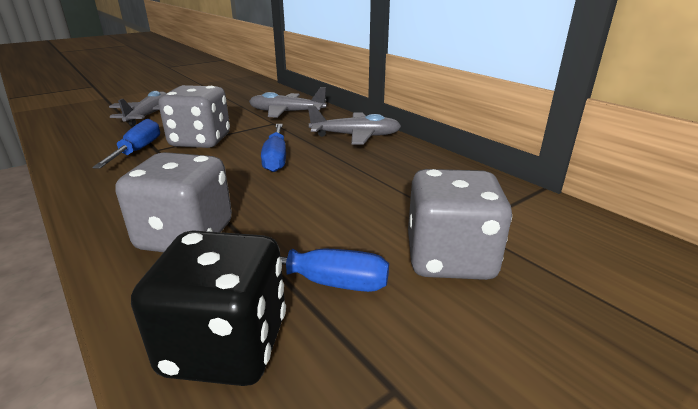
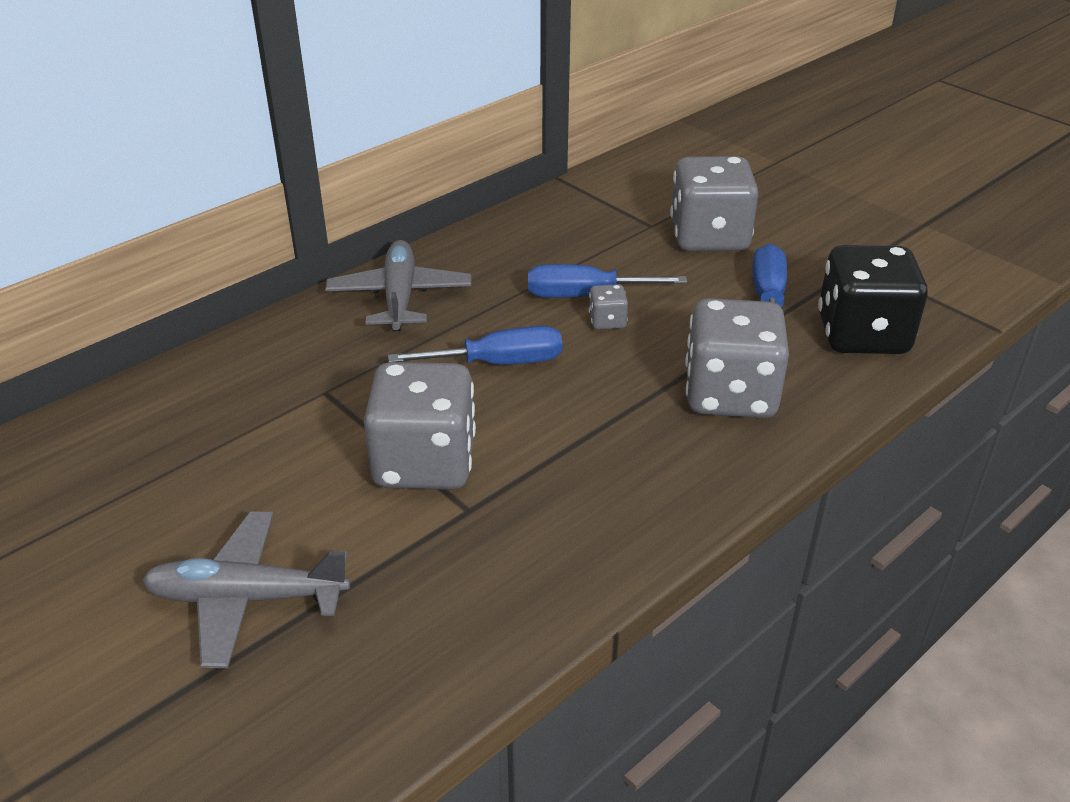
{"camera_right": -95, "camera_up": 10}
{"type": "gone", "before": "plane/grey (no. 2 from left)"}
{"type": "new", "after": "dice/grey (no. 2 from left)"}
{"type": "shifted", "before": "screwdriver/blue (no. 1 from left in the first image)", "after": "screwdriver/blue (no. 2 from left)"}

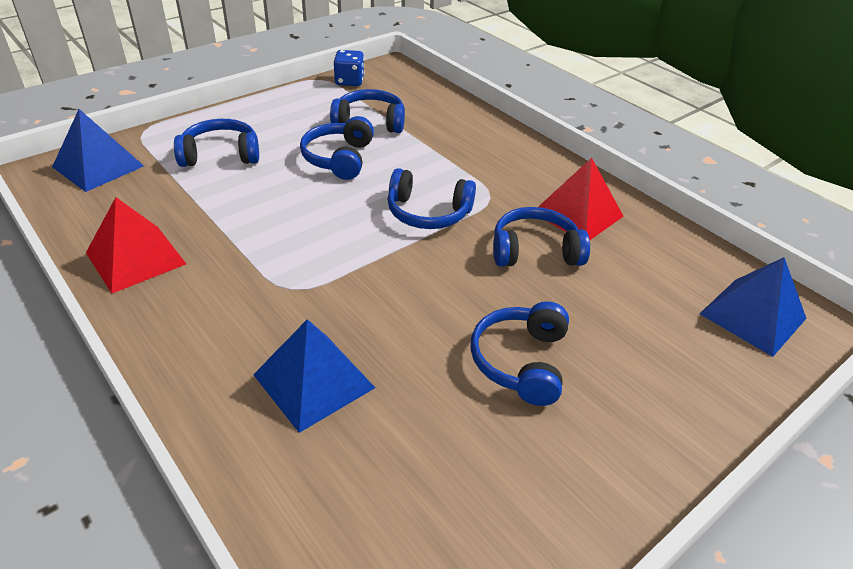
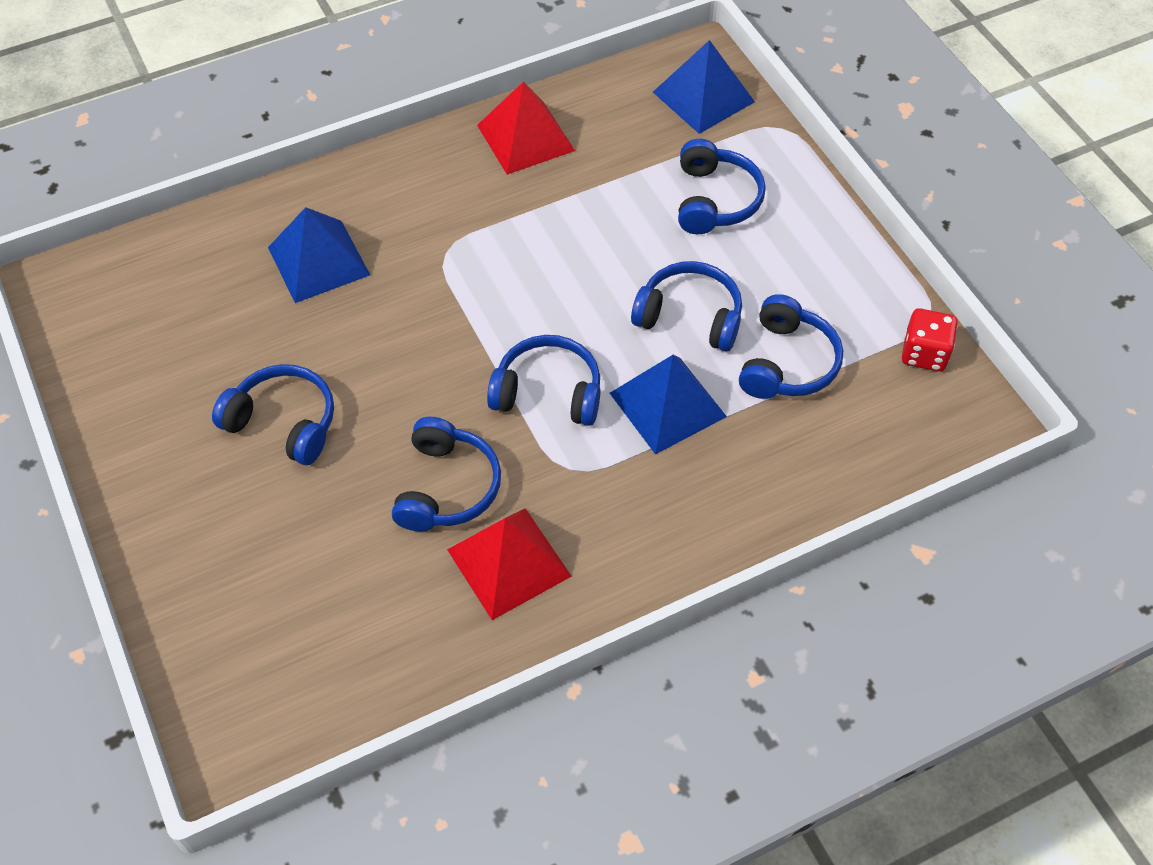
{"camera_right": 105, "camera_up": 15}
{"type": "shifted", "before": "pyramid/blue (no. 3 from left in the first image)", "after": "pyramid/blue (no. 2 from left)"}
{"type": "repainted", "before": "dice/blue", "after": "dice/red"}
{"type": "rotated", "before": "headphones/blue (no. 4 from left in the first image)", "turn": 75}

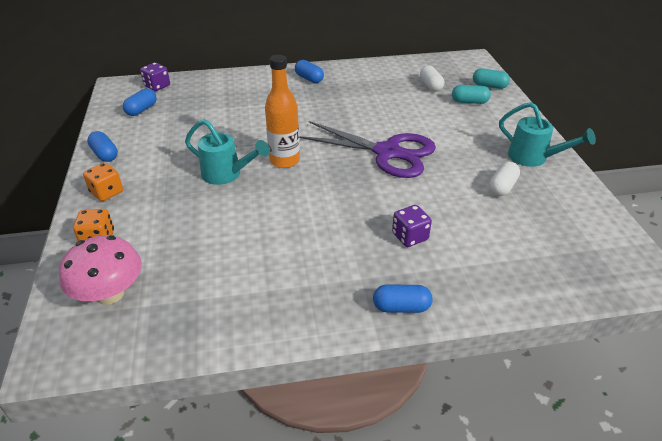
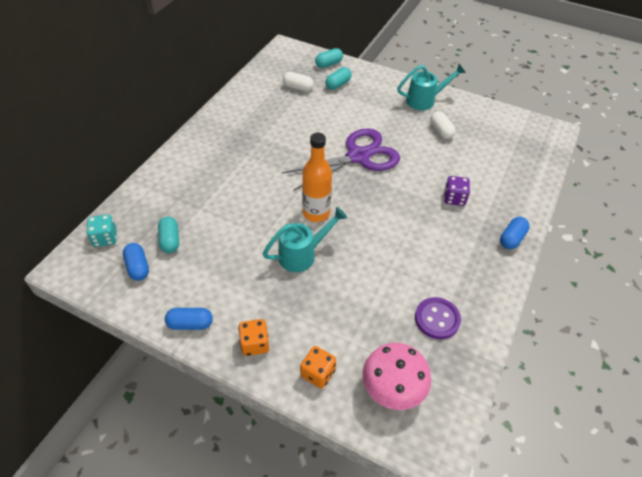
{"camera_right": -55, "camera_up": 10}
{"type": "gone", "before": "capsule/blue (no. 3 from left)"}
{"type": "new", "after": "capsule/turquoise (no. 1 from left)"}
{"type": "new", "after": "button/purple"}
{"type": "repainted", "before": "dice/purple (no. 1 from left)", "after": "dice/turquoise"}

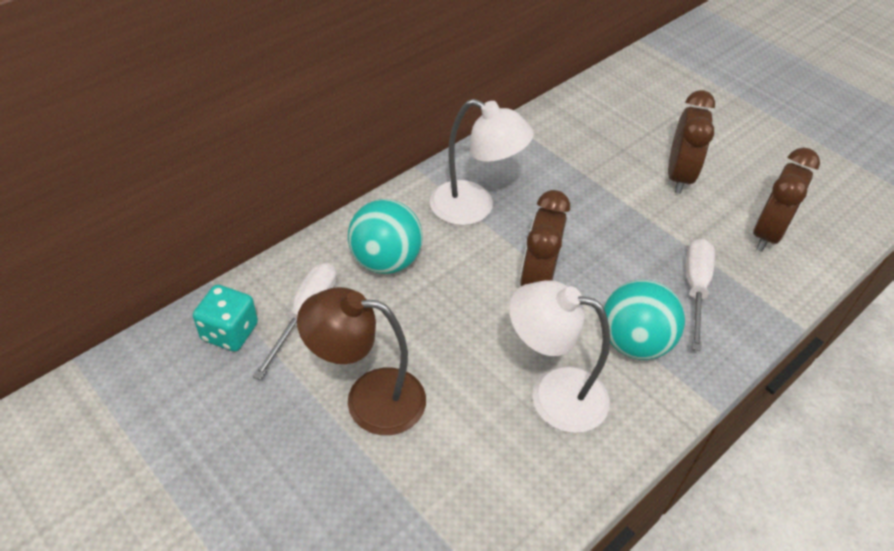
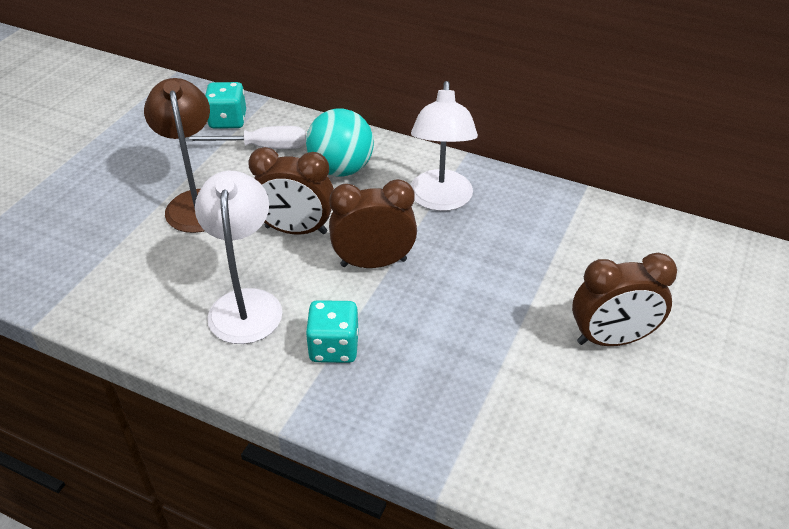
{"camera_right": 70, "camera_up": -5}
{"type": "gone", "before": "screwdriver/white (no. 2 from left)"}
{"type": "shifted", "before": "clock/brown (no. 3 from left in the first image)", "after": "clock/brown (no. 1 from left)"}
{"type": "swapped", "before": "ball/turquoise (no. 2 from left)", "after": "dice/turquoise (no. 2 from left)"}

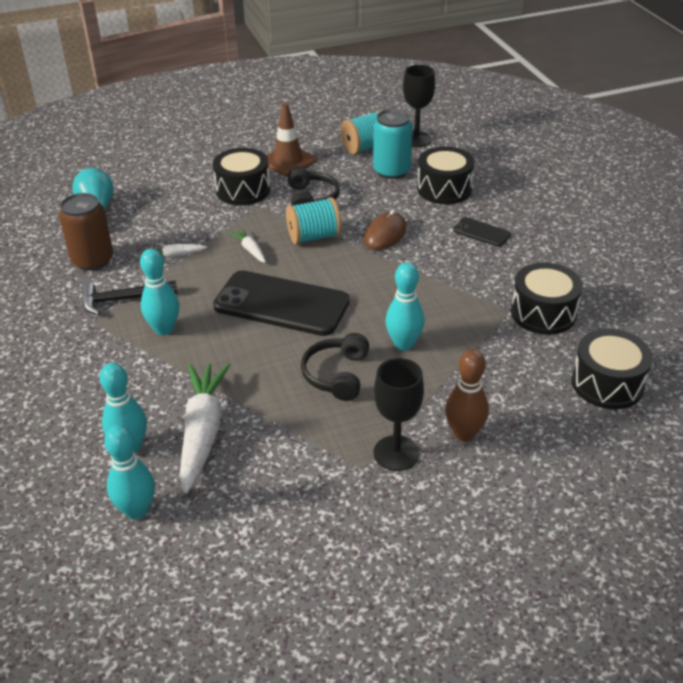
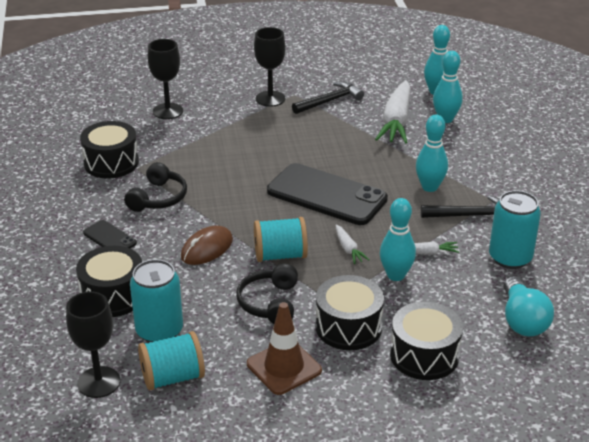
{"camera_right": -170, "camera_up": -5}
{"type": "gone", "before": "bowling pin/brown"}
{"type": "new", "after": "goblet/black (no. 2 from left)"}
{"type": "new", "after": "hammer/black (no. 1 from left)"}
{"type": "shifted", "before": "headphones/black (no. 2 from left in the first image)", "after": "headphones/black (no. 1 from left)"}
{"type": "shifted", "before": "bowling pin/turquoise (no. 4 from left in the first image)", "after": "bowling pin/turquoise (no. 1 from left)"}
{"type": "shifted", "before": "drum/black (no. 4 from left)"}
{"type": "repainted", "before": "can/brown", "after": "can/turquoise (no. 2 from left)"}

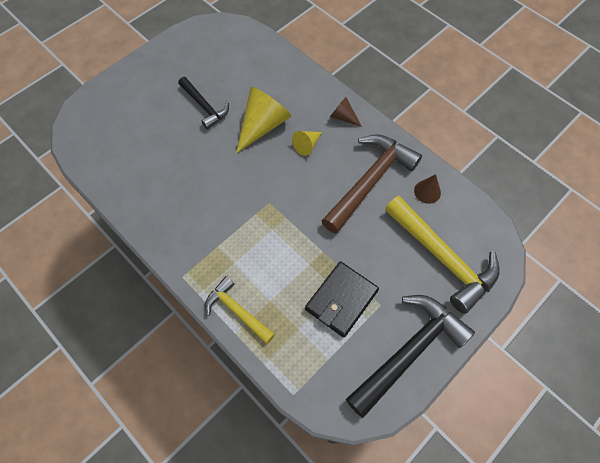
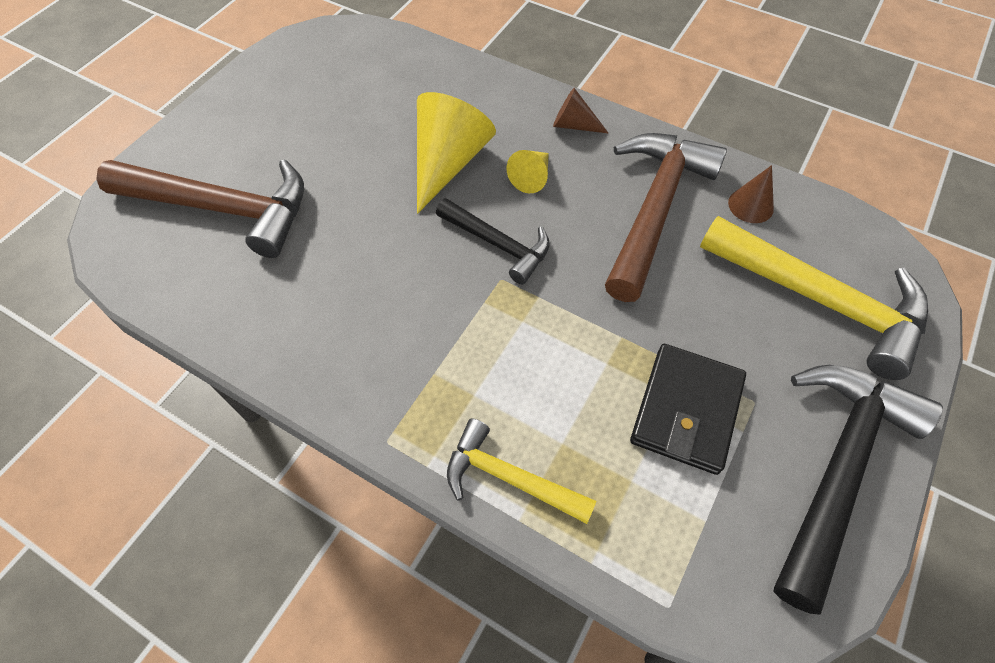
{"camera_right": -15, "camera_up": -5}
{"type": "new", "after": "hammer/brown (no. 1 from left)"}
{"type": "shifted", "before": "hammer/black (no. 1 from left)"}

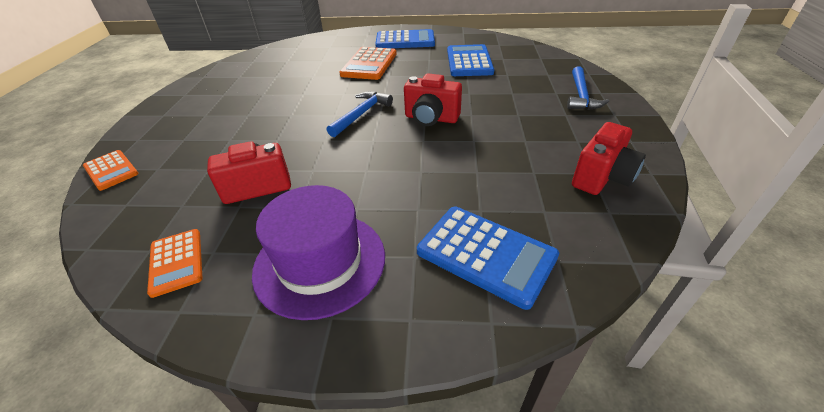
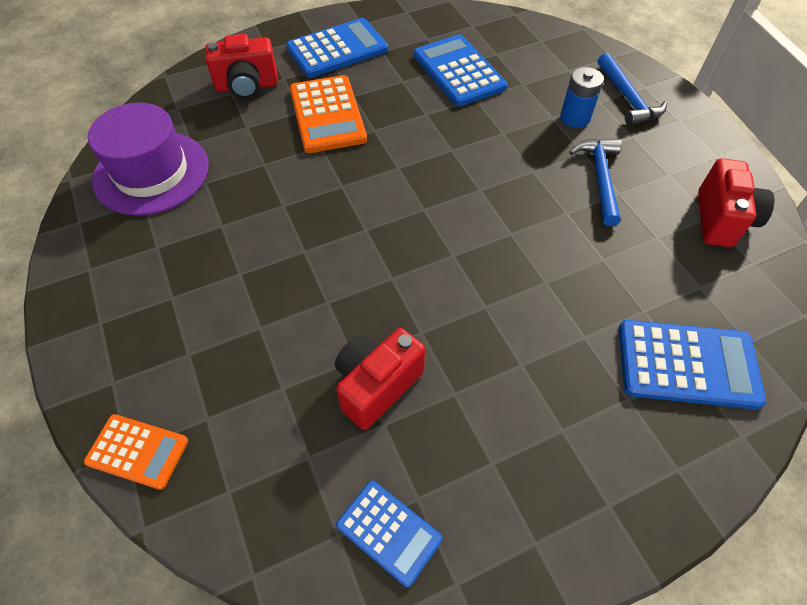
{"camera_right": -30, "camera_up": 15}
{"type": "new", "after": "battery/blue"}
{"type": "shifted", "before": "hat/purple"}
{"type": "shifted", "before": "hammer/blue (no. 1 from left)"}
{"type": "shifted", "before": "camera/red (no. 2 from left in the first image)", "after": "camera/red (no. 1 from left)"}
{"type": "repainted", "before": "calculator/orange (no. 2 from left)", "after": "calculator/blue (no. 2 from left)"}

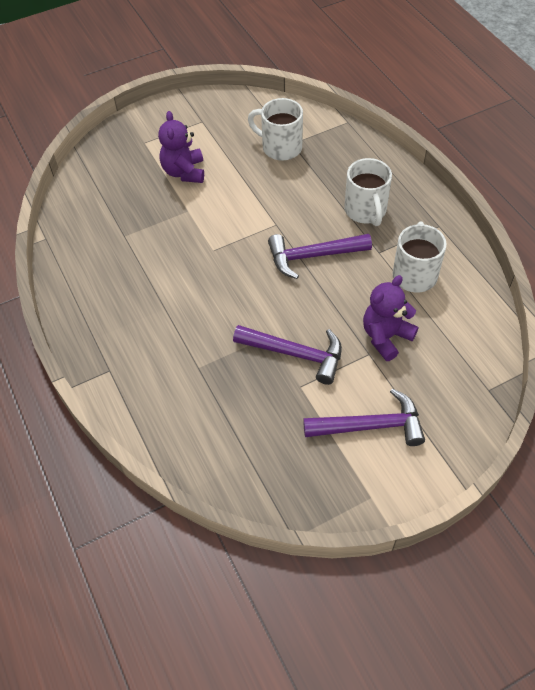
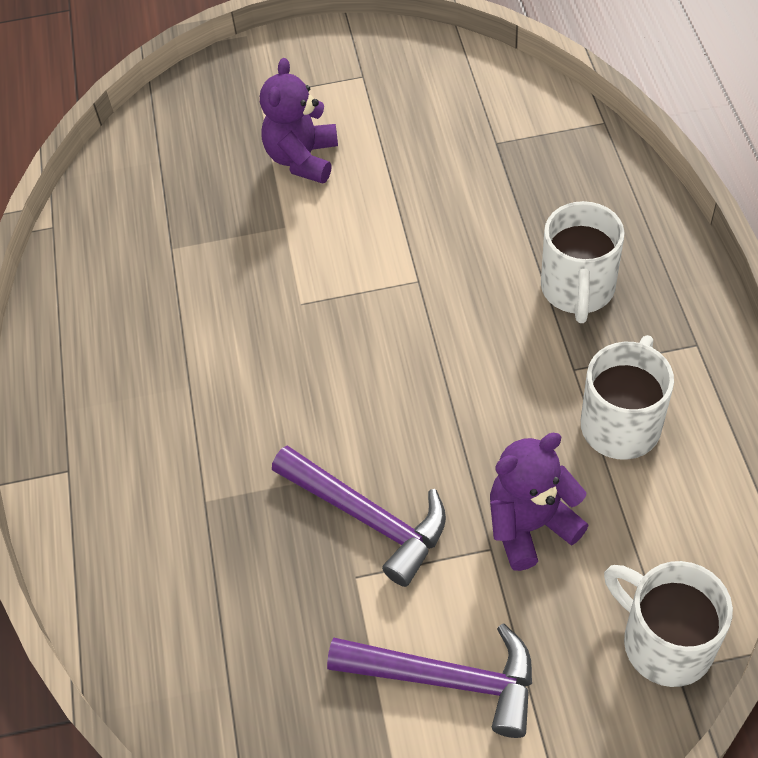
{"camera_right": 20, "camera_up": 0}
{"type": "gone", "before": "hammer/purple (no. 2 from left)"}
{"type": "shifted", "before": "mug/white (no. 1 from left in the first image)", "after": "mug/white (no. 3 from left)"}

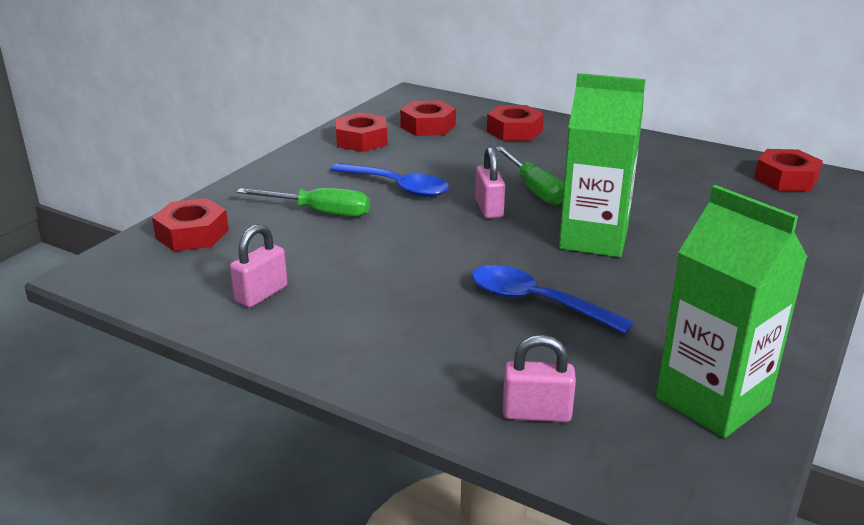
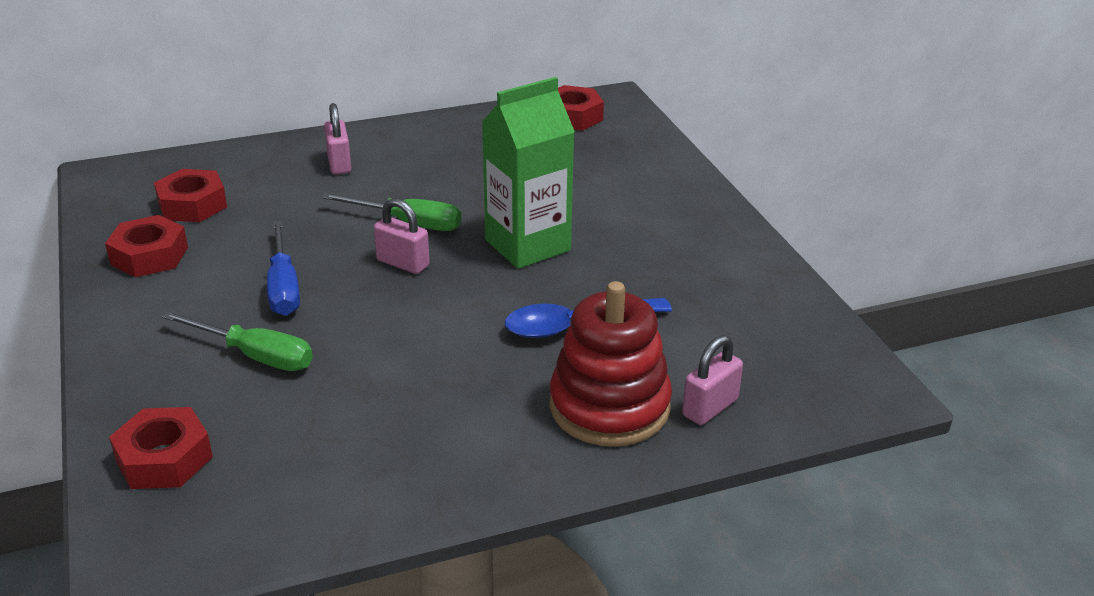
{"camera_right": -50, "camera_up": 5}
{"type": "gone", "before": "nut/red (no. 4 from left)"}
{"type": "gone", "before": "carton/green (no. 2 from left)"}
{"type": "new", "after": "stacking toy/red"}
{"type": "shifted", "before": "padlock/pink (no. 1 from left)"}
{"type": "swapped", "before": "spoon/blue (no. 1 from left)", "after": "screwdriver/blue"}
{"type": "rotated", "before": "screwdriver/green (no. 1 from left)", "turn": 60}

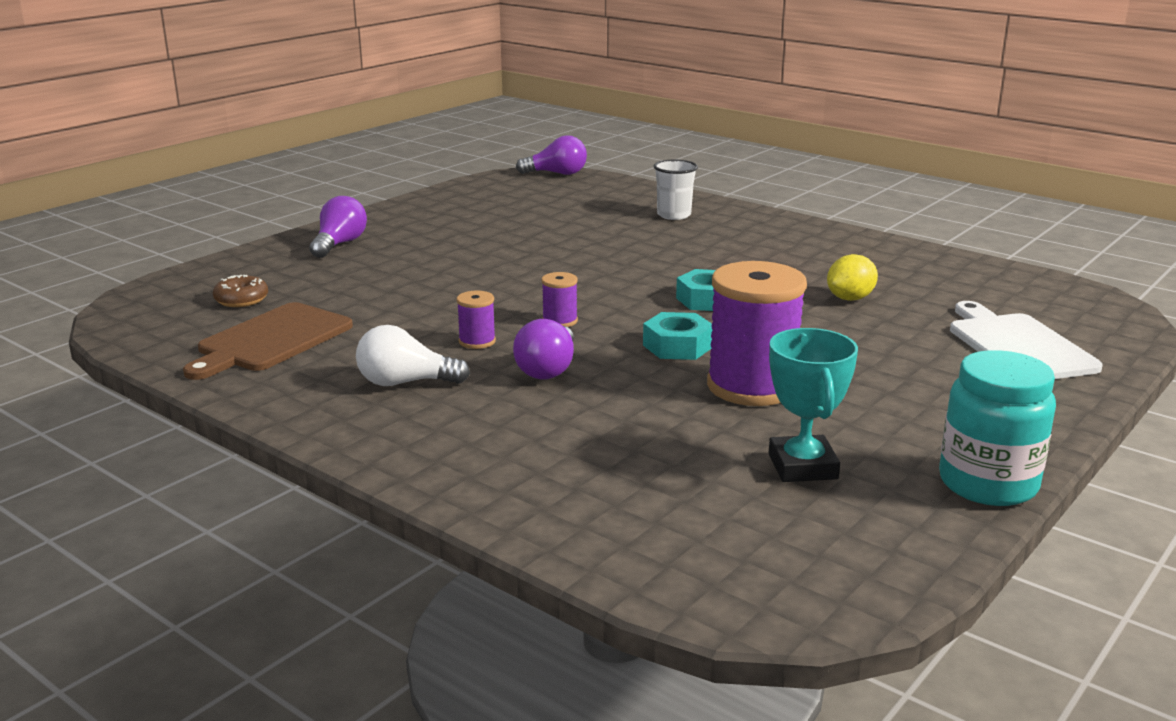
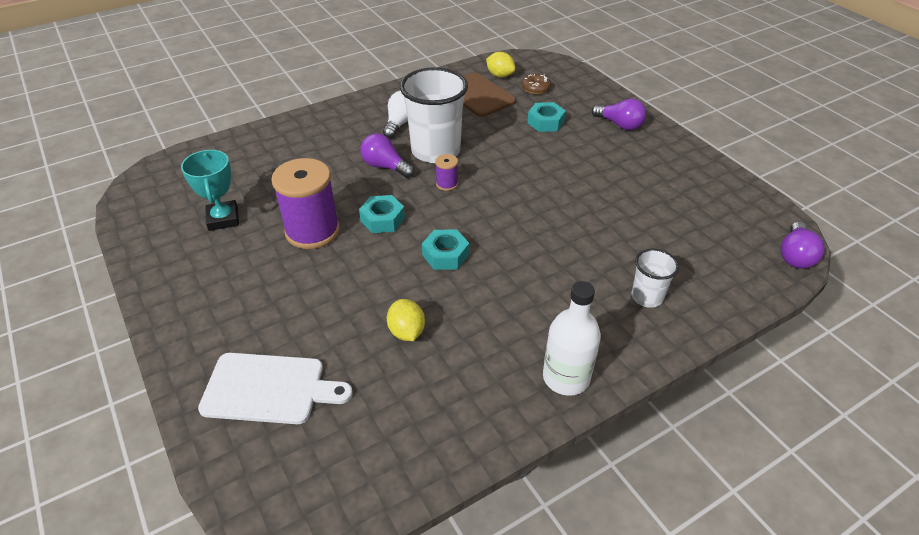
{"camera_right": 110, "camera_up": 20}
{"type": "gone", "before": "jar/turquoise"}
{"type": "new", "after": "lemon/yellow (no. 2 from left)"}
{"type": "new", "after": "nut/turquoise (no. 3 from left)"}
{"type": "new", "after": "bottle/white"}
{"type": "swapped", "before": "spool/purple (no. 1 from left)", "after": "cup/white (no. 1 from left)"}
{"type": "rotated", "before": "trophy/turquoise", "turn": 60}

